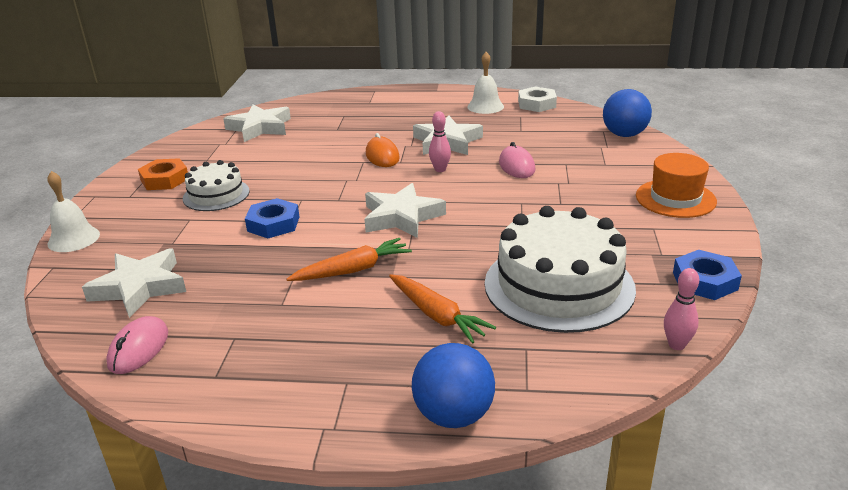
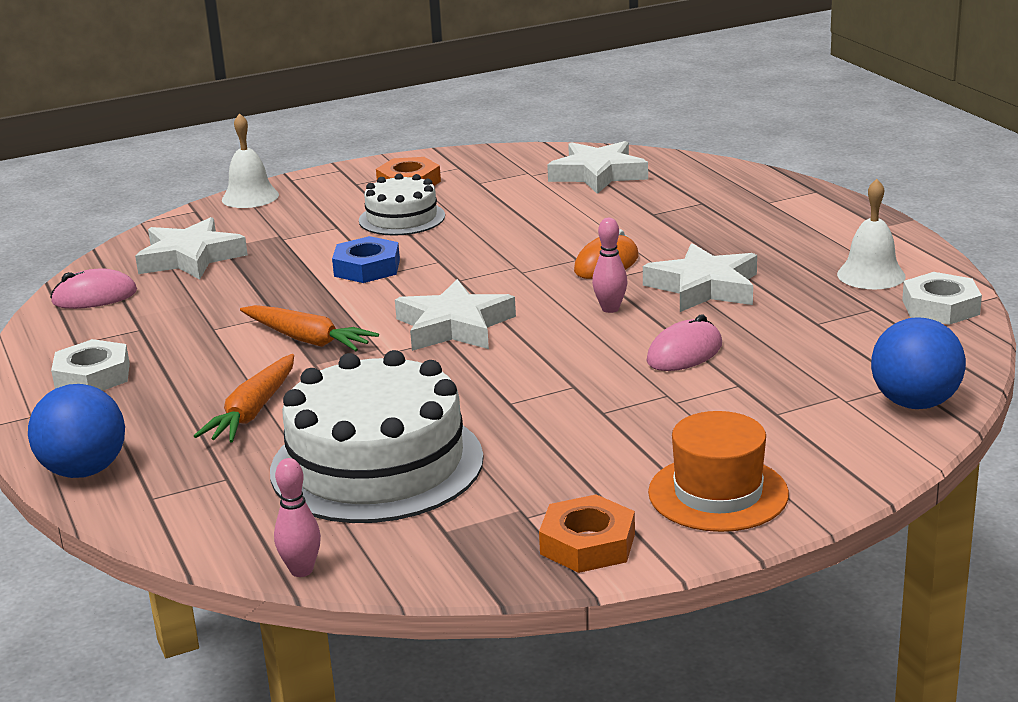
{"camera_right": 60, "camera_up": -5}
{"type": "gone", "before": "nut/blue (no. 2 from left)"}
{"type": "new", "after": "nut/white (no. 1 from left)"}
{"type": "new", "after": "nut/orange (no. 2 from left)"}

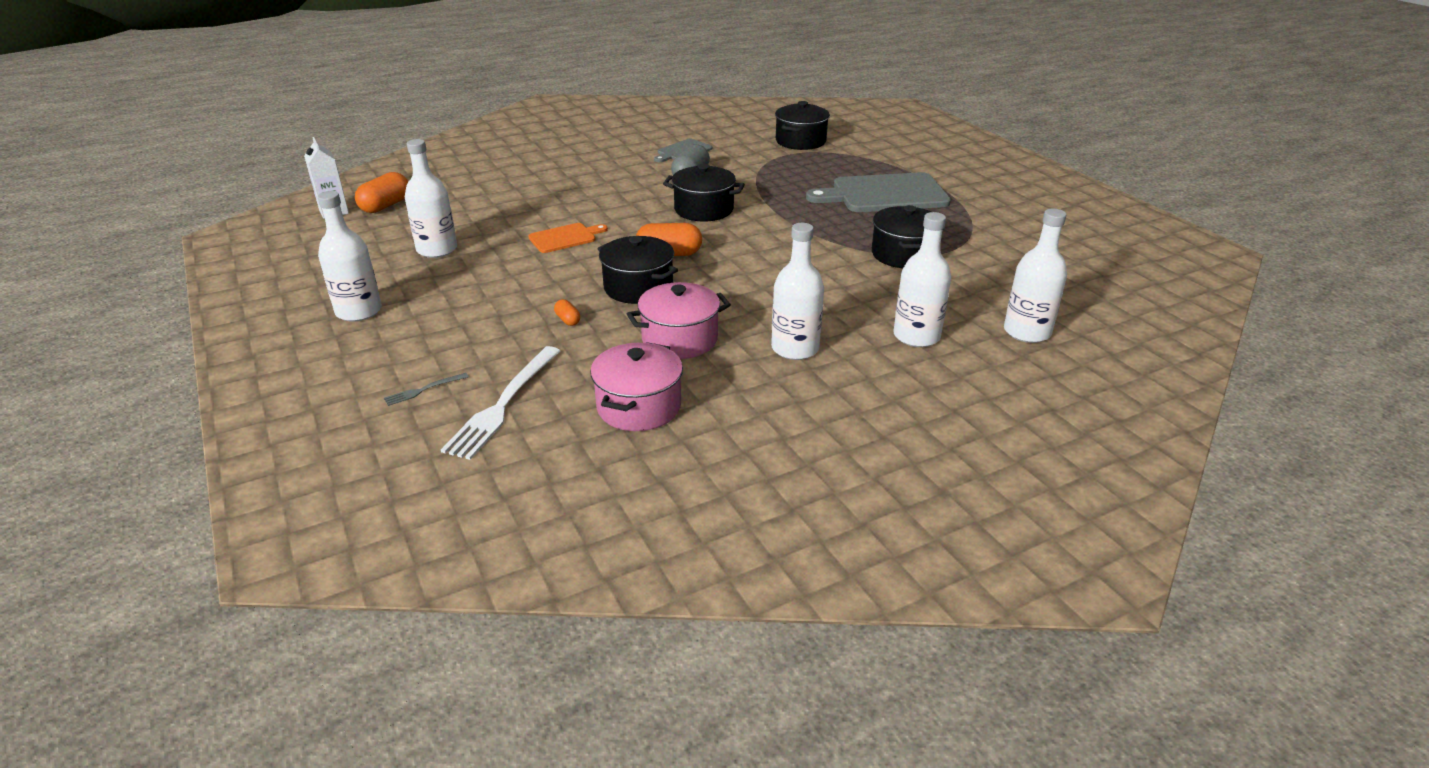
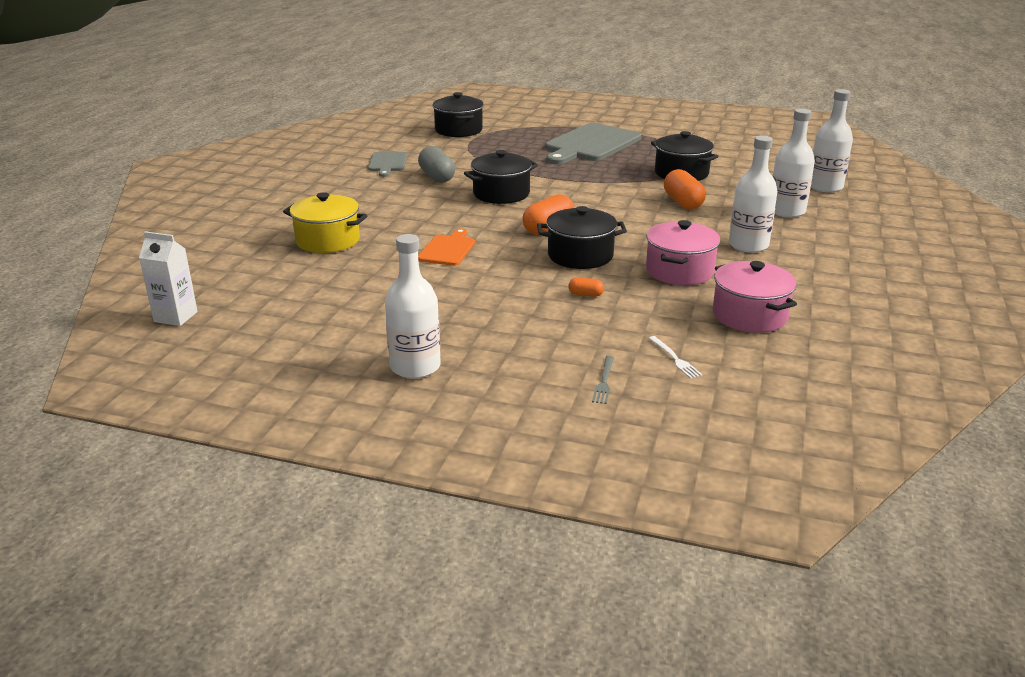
{"camera_right": -45, "camera_up": -5}
{"type": "gone", "before": "bottle/white (no. 2 from left)"}
{"type": "new", "after": "pot/yellow"}
{"type": "shifted", "before": "capsule/orange (no. 1 from left in the first image)", "after": "capsule/orange (no. 3 from left)"}
{"type": "scaled", "before": "fork/white", "scale": 0.46}

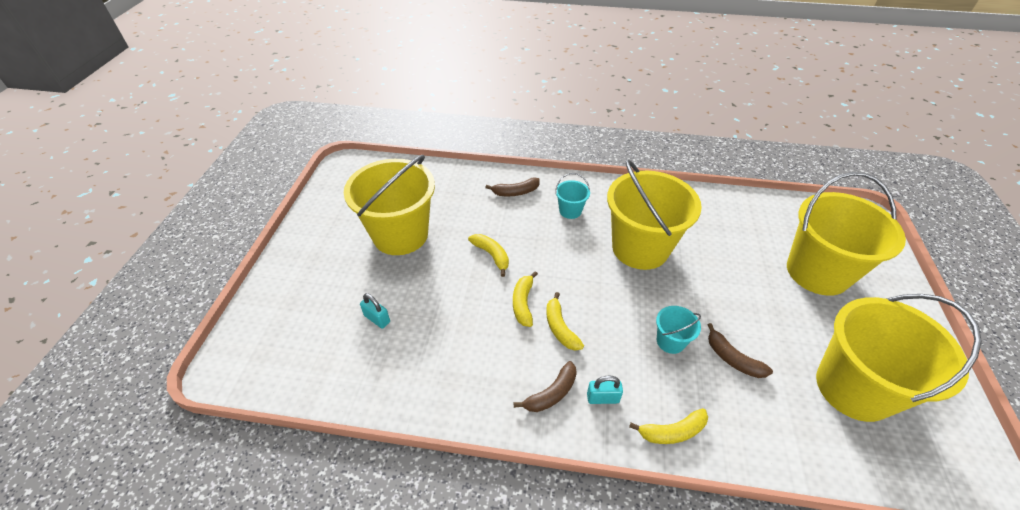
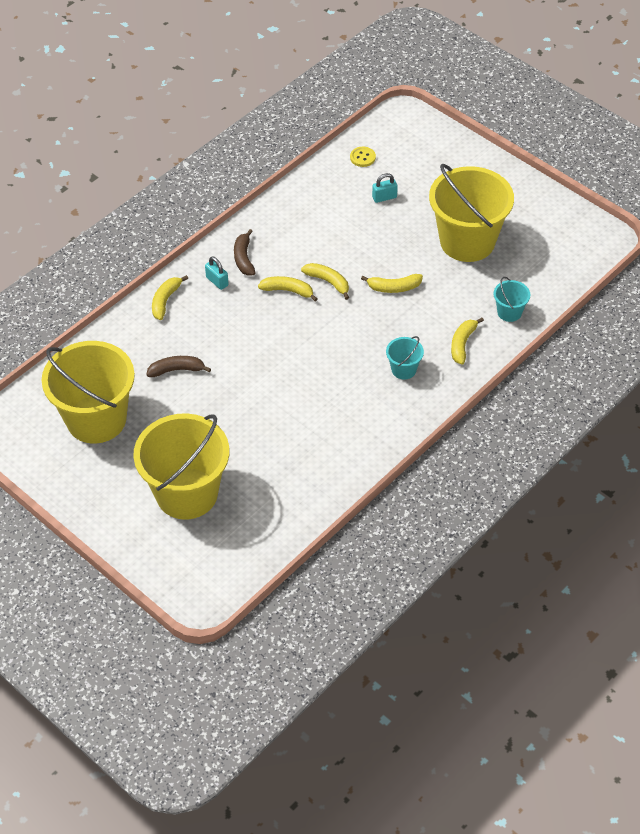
{"camera_right": 125, "camera_up": 5}
{"type": "gone", "before": "bucket/yellow (no. 2 from left)"}
{"type": "new", "after": "button/yellow"}
{"type": "shifted", "before": "bucket/turquoise (no. 2 from left)"}
{"type": "repainted", "before": "banana/brown (no. 1 from left)", "after": "banana/yellow (no. 5 from left)"}
{"type": "rotated", "before": "padlock/turquoise (no. 2 from left in the first image)", "turn": -75}

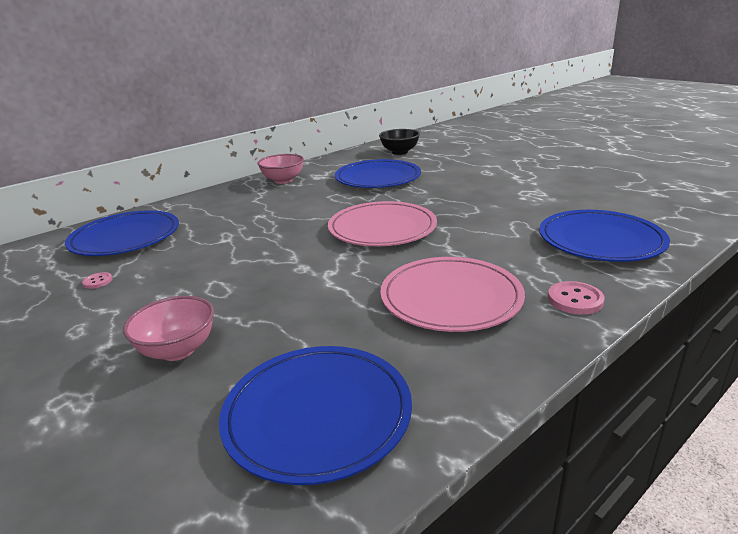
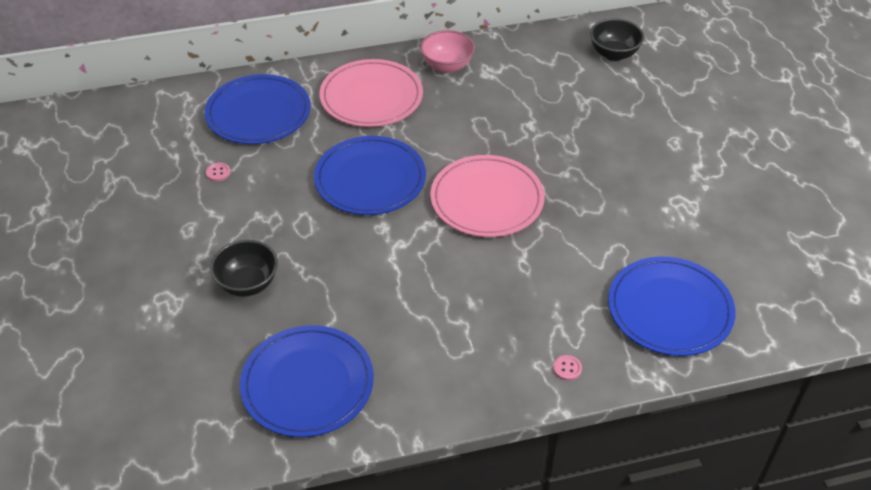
{"camera_right": 25, "camera_up": 20}
{"type": "shifted", "before": "plate/blue (no. 3 from left)"}
{"type": "shifted", "before": "plate/pink (no. 2 from left in the first image)", "after": "plate/pink (no. 1 from left)"}
{"type": "repainted", "before": "bowl/pink (no. 1 from left)", "after": "bowl/black (no. 1 from left)"}
{"type": "scaled", "before": "button/pink (no. 2 from left)", "scale": 0.6}

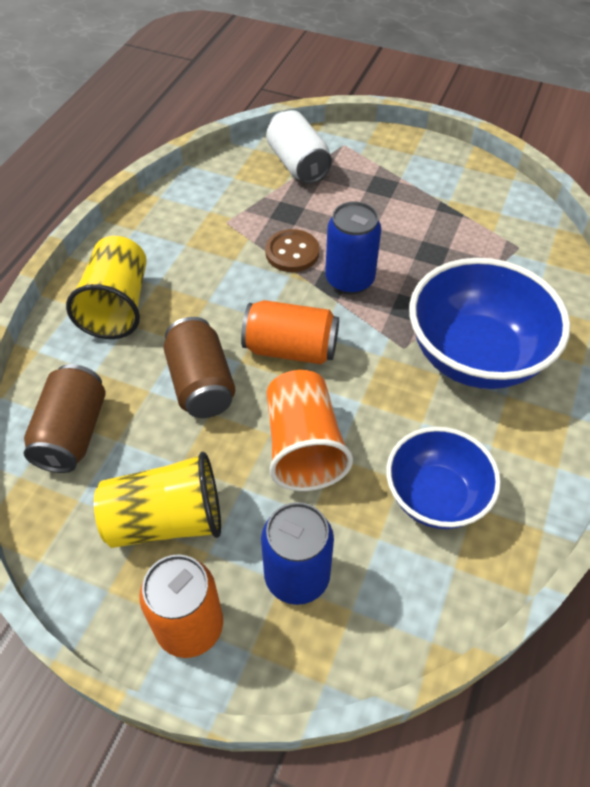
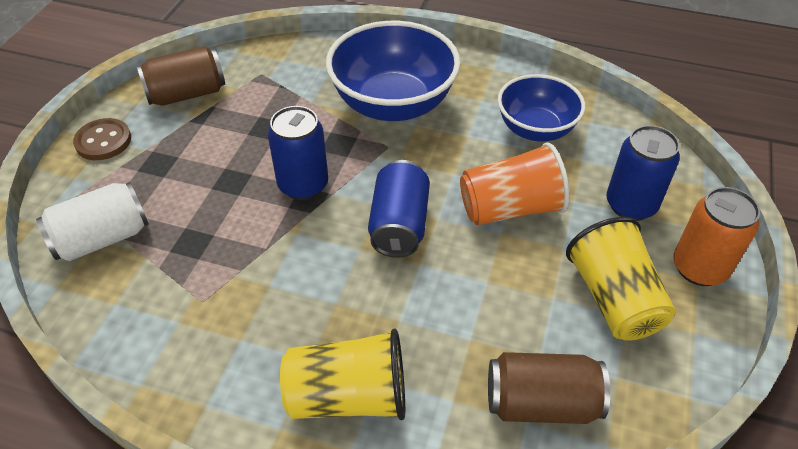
{"camera_right": -95, "camera_up": -5}
{"type": "shifted", "before": "can/brown (no. 2 from left in the first image)", "after": "can/brown (no. 1 from left)"}
{"type": "shifted", "before": "button/brown"}
{"type": "repainted", "before": "can/orange (no. 2 from left)", "after": "can/blue (no. 2 from left)"}

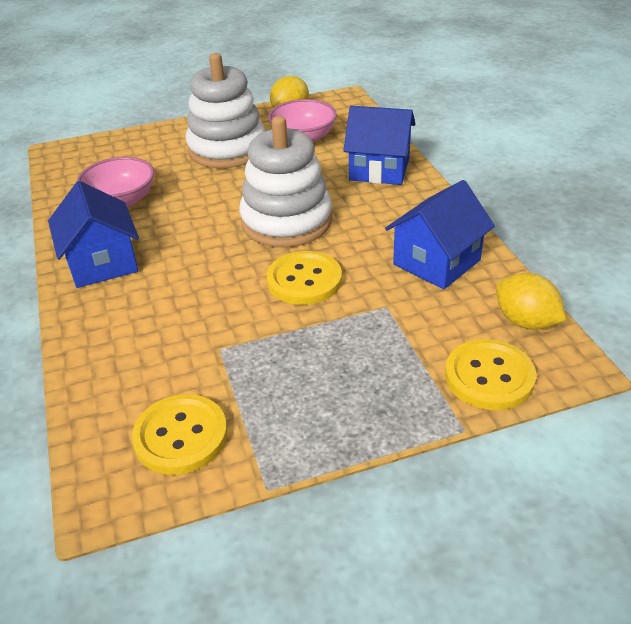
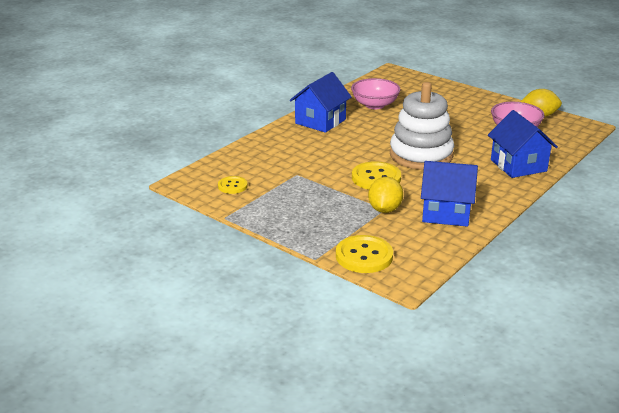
{"camera_right": 55, "camera_up": -10}
{"type": "gone", "before": "stacking toy/white (no. 1 from left)"}
{"type": "shifted", "before": "lemon/yellow (no. 2 from left in the first image)", "after": "lemon/yellow (no. 1 from left)"}
{"type": "scaled", "before": "button/yellow (no. 1 from left)", "scale": 0.59}

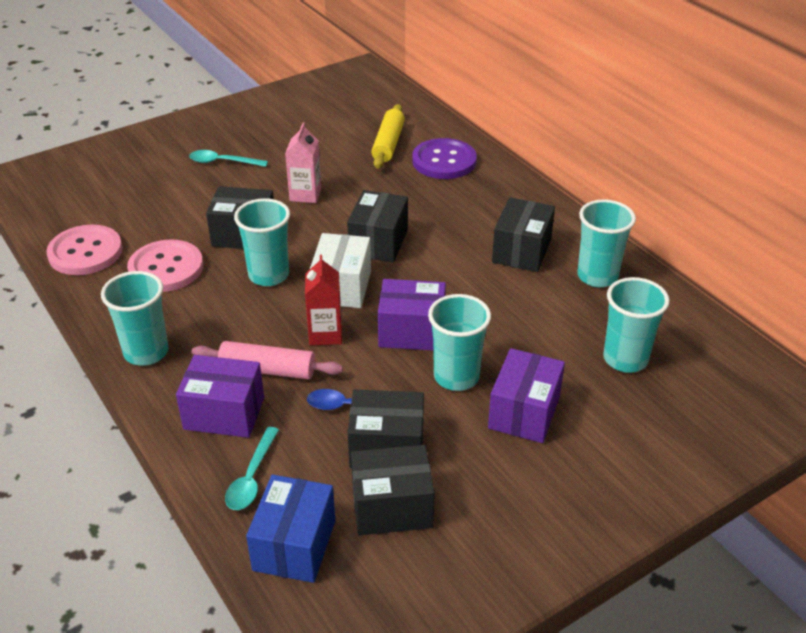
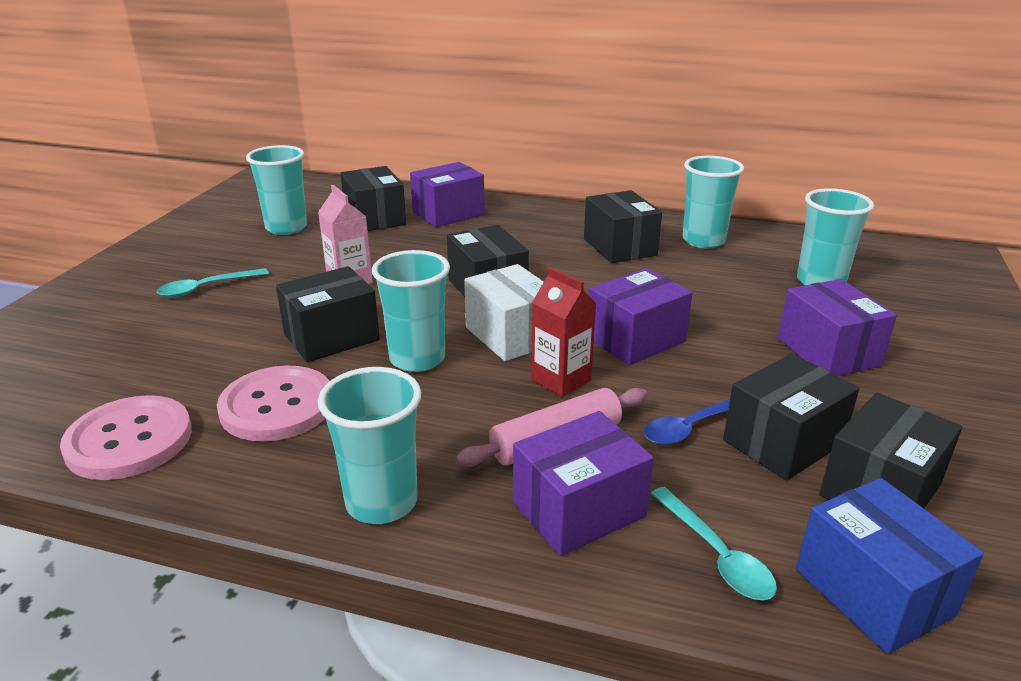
{"camera_right": -40, "camera_up": -10}
{"type": "shifted", "before": "cup/turquoise (no. 3 from left in the first image)", "after": "cup/turquoise (no. 1 from left)"}
{"type": "swapped", "before": "rolling pin/yellow", "after": "box/black (no. 2 from left)"}
{"type": "swapped", "before": "button/purple", "after": "box/purple (no. 1 from left)"}

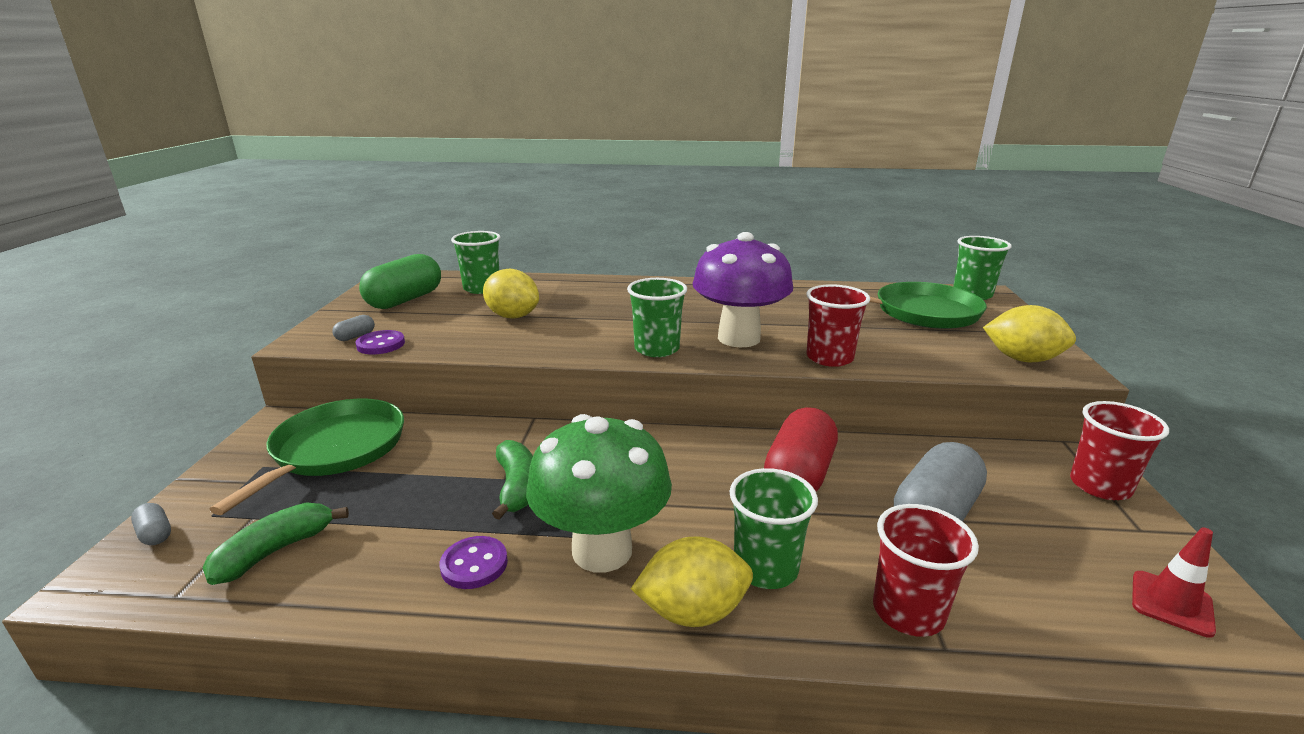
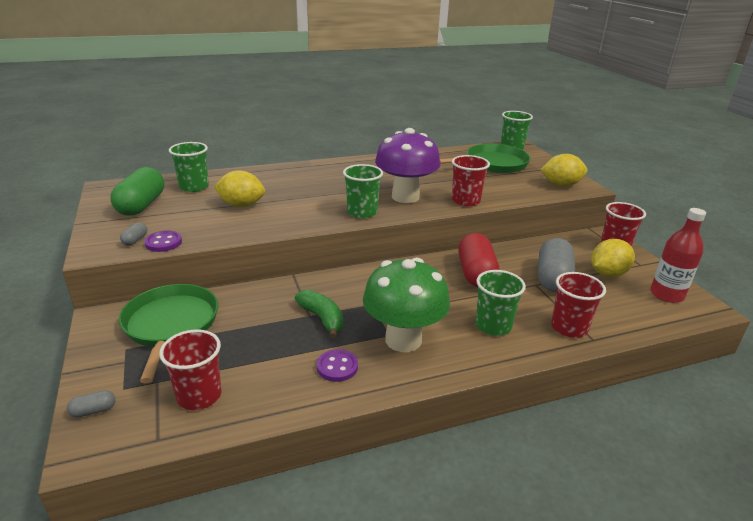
{"camera_right": -25, "camera_up": 5}
{"type": "shifted", "before": "lemon/yellow (no. 2 from left in the first image)", "after": "lemon/yellow (no. 3 from left)"}
{"type": "swapped", "before": "banana/green (no. 1 from left)", "after": "cup/red (no. 1 from left)"}
{"type": "swapped", "before": "traffic cone/red", "after": "bottle/red"}
{"type": "rotated", "before": "capsule/grey (no. 1 from left)", "turn": -45}

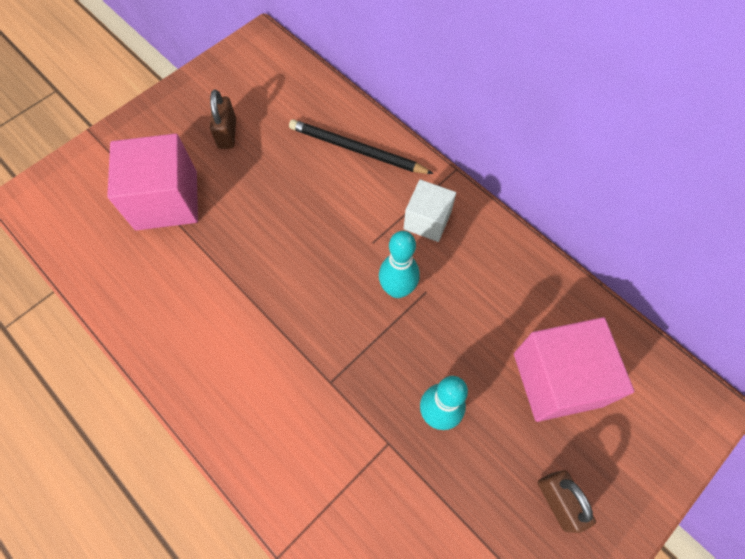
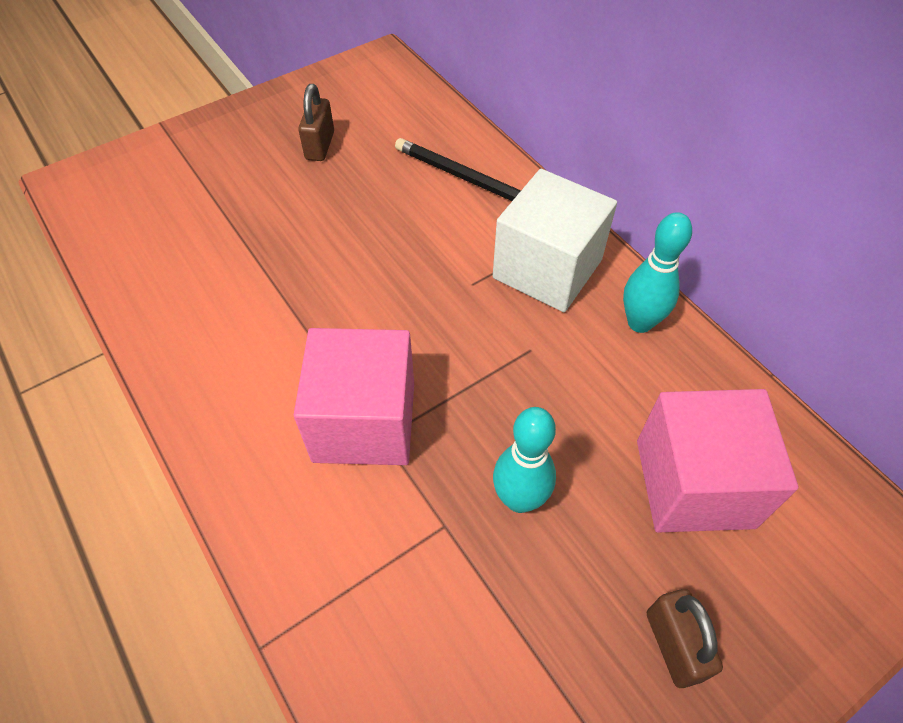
{"camera_right": 10, "camera_up": -10}
{"type": "shifted", "before": "cube/pink (no. 1 from left)"}
{"type": "shifted", "before": "bowling pin/turquoise (no. 1 from left in the first image)", "after": "bowling pin/turquoise (no. 2 from left)"}
{"type": "scaled", "before": "cube/white", "scale": 1.67}

